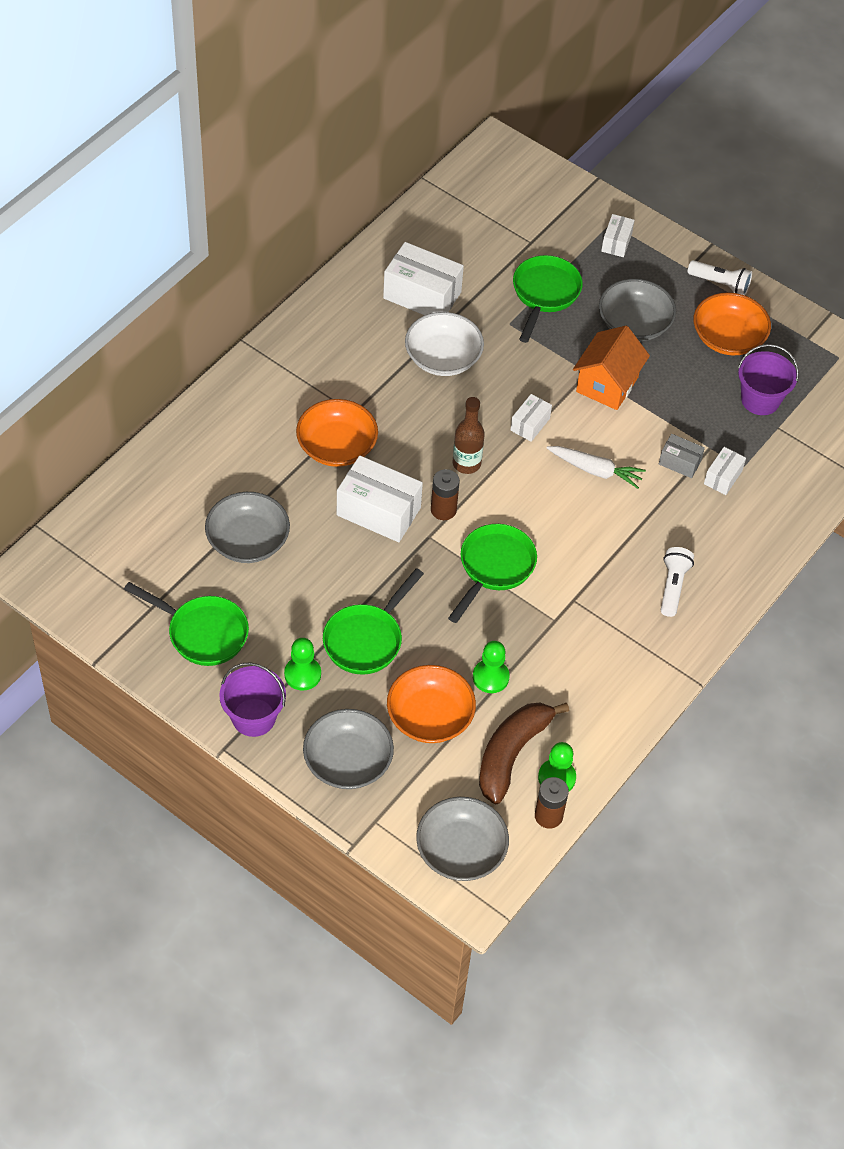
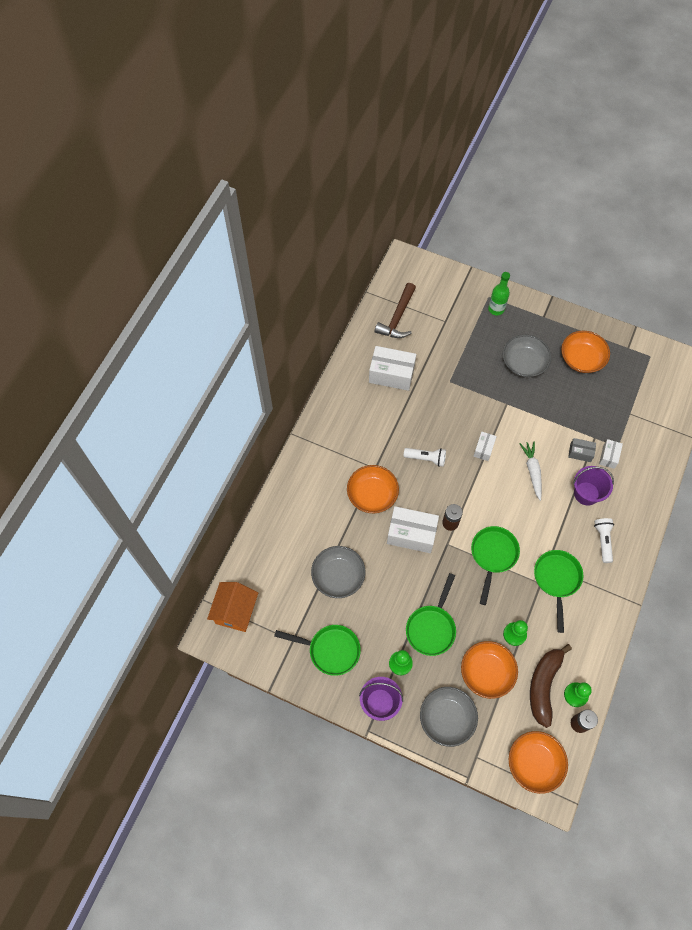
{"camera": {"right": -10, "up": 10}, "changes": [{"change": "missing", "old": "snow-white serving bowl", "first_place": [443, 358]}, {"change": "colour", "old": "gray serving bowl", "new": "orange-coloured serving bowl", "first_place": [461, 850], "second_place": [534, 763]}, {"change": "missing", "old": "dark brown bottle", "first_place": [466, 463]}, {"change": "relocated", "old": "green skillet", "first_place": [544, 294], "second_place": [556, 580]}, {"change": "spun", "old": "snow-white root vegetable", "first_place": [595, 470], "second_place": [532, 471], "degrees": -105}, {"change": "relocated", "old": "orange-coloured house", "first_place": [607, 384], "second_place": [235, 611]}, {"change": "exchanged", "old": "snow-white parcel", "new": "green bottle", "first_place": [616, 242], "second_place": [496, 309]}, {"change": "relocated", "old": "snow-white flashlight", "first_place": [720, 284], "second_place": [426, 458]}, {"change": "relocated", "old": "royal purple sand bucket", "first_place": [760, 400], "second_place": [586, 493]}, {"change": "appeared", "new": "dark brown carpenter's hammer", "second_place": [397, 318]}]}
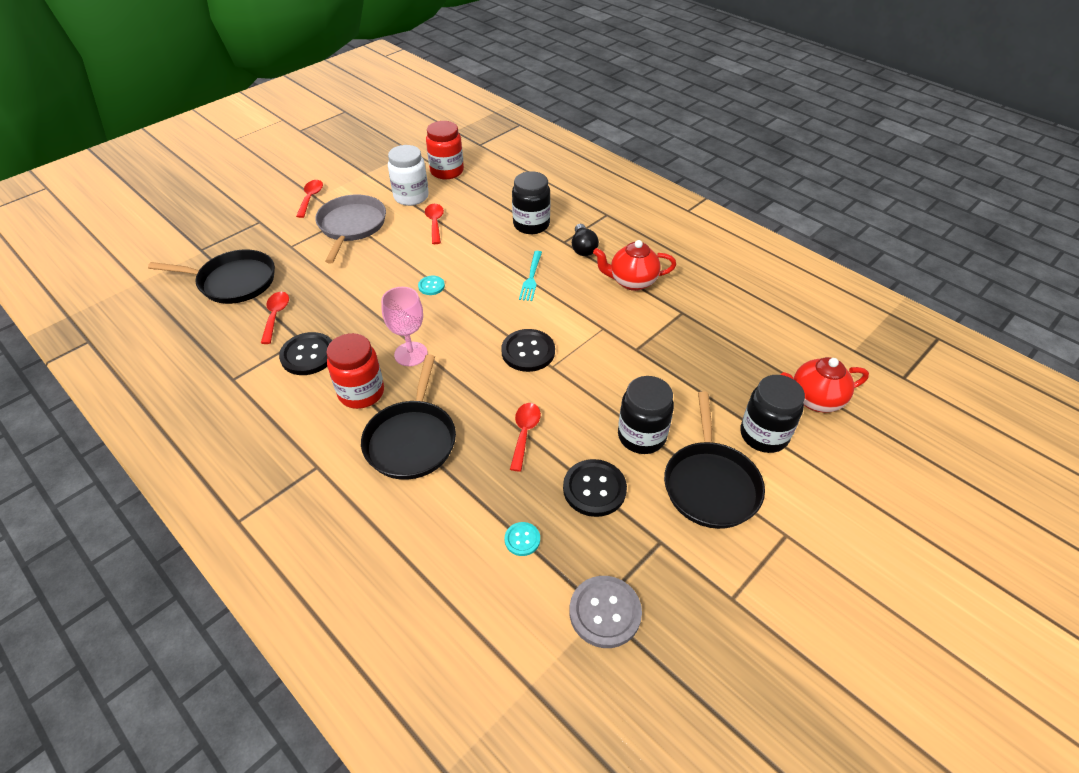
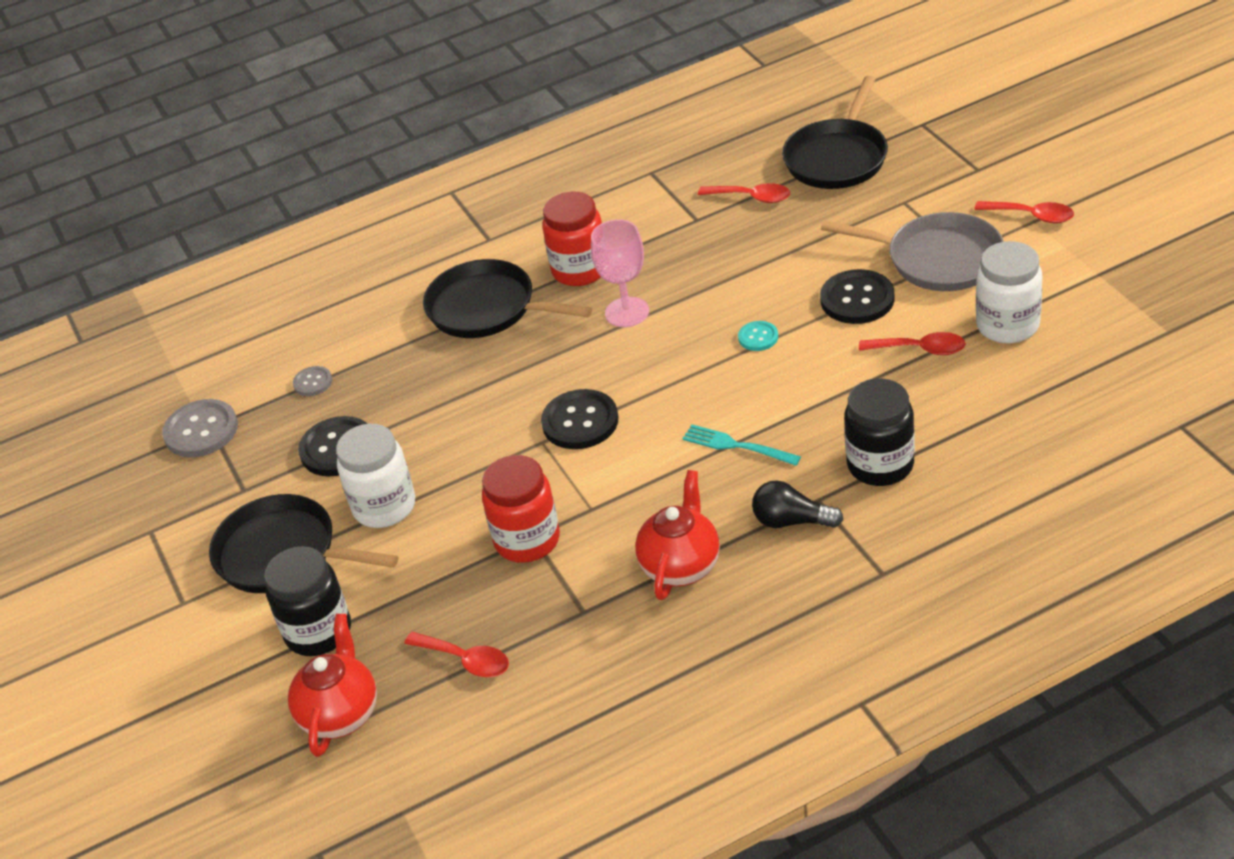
{"camera": {"right": 115, "up": -5}, "changes": [{"change": "relocated", "old": "jet-black shirt button", "first_place": [308, 355], "second_place": [857, 299]}, {"change": "relocated", "old": "scarlet jam jar", "first_place": [447, 171], "second_place": [527, 540]}, {"change": "colour", "old": "turquoise shirt button", "new": "gray shirt button", "first_place": [522, 539], "second_place": [313, 382]}, {"change": "relocated", "old": "scarlet teaspoon", "first_place": [524, 433], "second_place": [466, 660]}, {"change": "colour", "old": "jet-black jam jar", "new": "snow-white jam jar", "first_place": [641, 436], "second_place": [384, 507]}]}
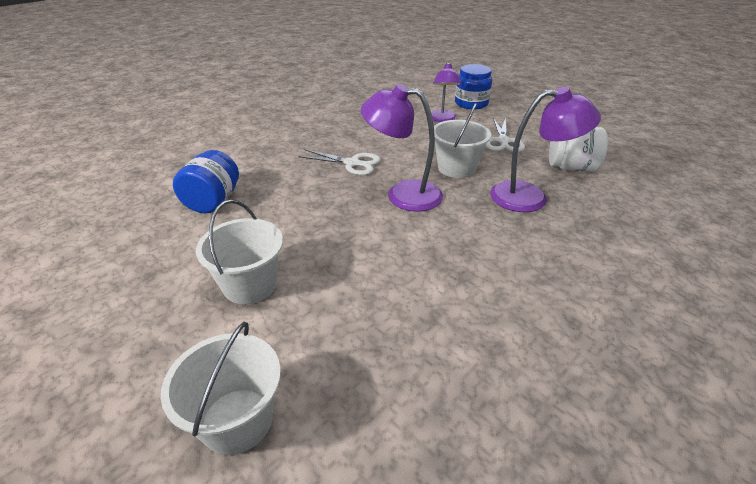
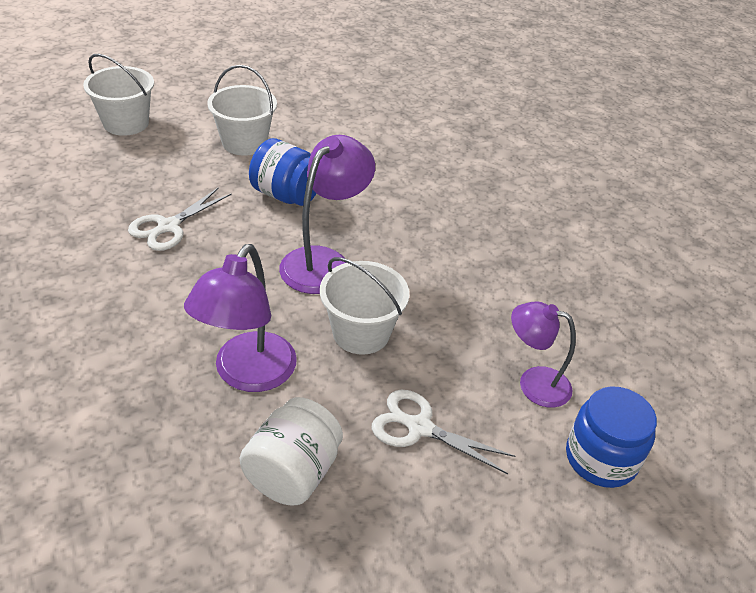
{"camera": {"right": 105, "up": 5}, "changes": [{"change": "relocated", "old": "blue jam jar", "first_place": [213, 201], "second_place": [286, 195]}, {"change": "relocated", "old": "snow-white shears", "first_place": [352, 163], "second_place": [168, 227]}]}
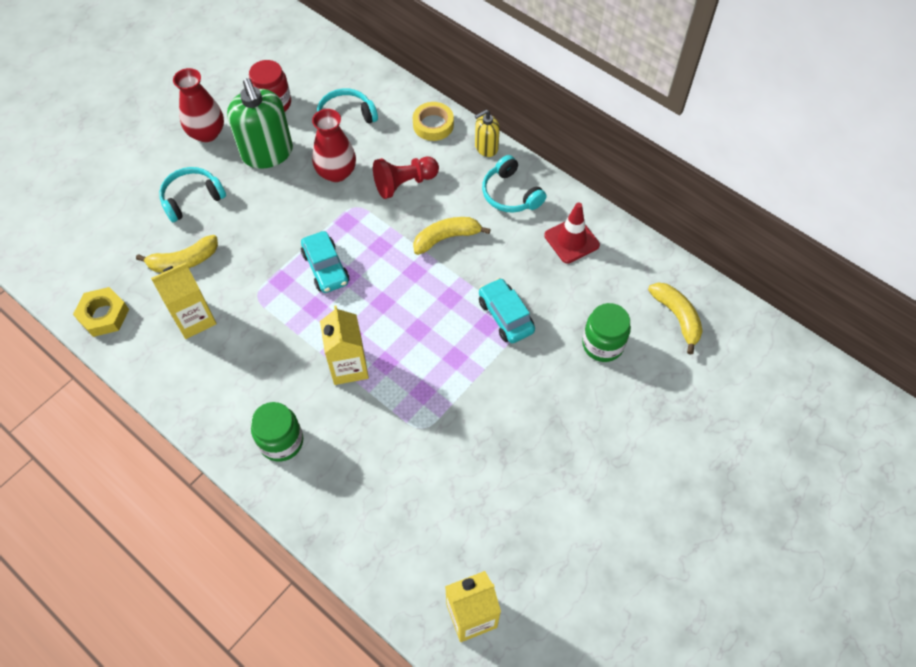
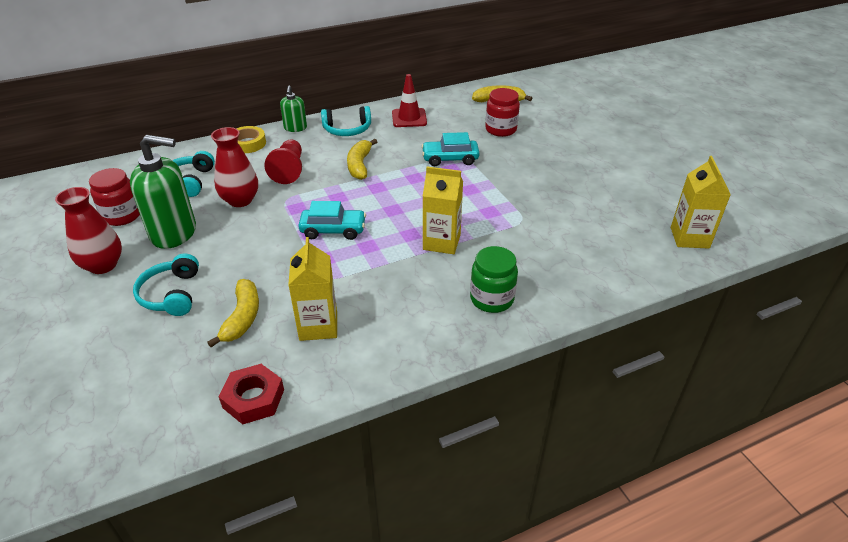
{"camera": {"right": -65, "up": -20}, "changes": [{"change": "colour", "old": "bright yellow hex nut", "new": "scarlet hex nut", "first_place": [104, 315], "second_place": [253, 398]}, {"change": "colour", "old": "bright yellow soap pump", "new": "green soap pump", "first_place": [486, 147], "second_place": [295, 128]}, {"change": "colour", "old": "green jam jar", "new": "scarlet jam jar", "first_place": [602, 344], "second_place": [501, 129]}]}
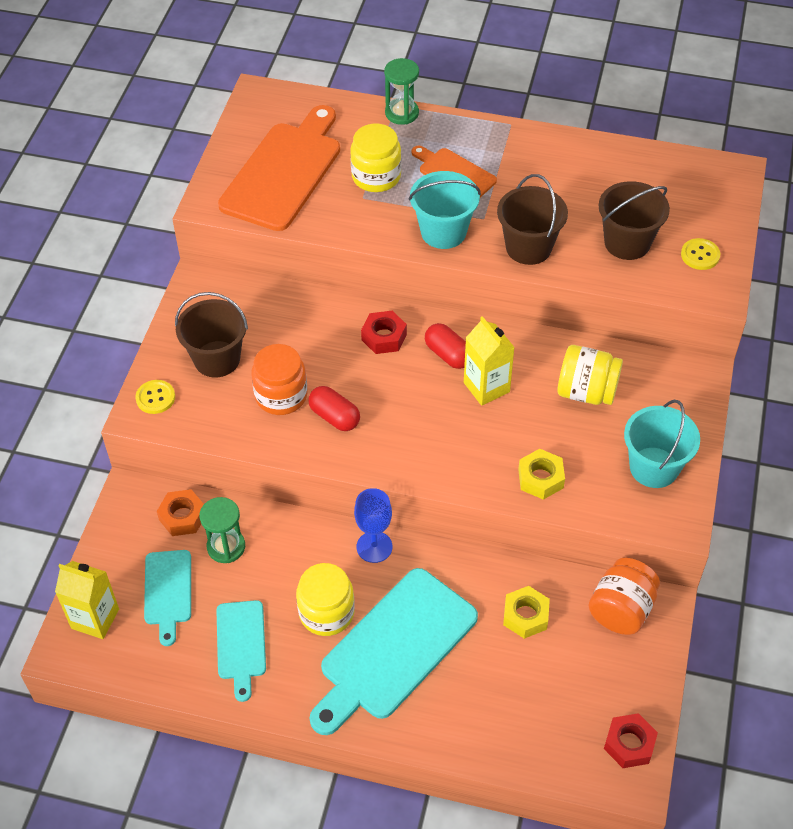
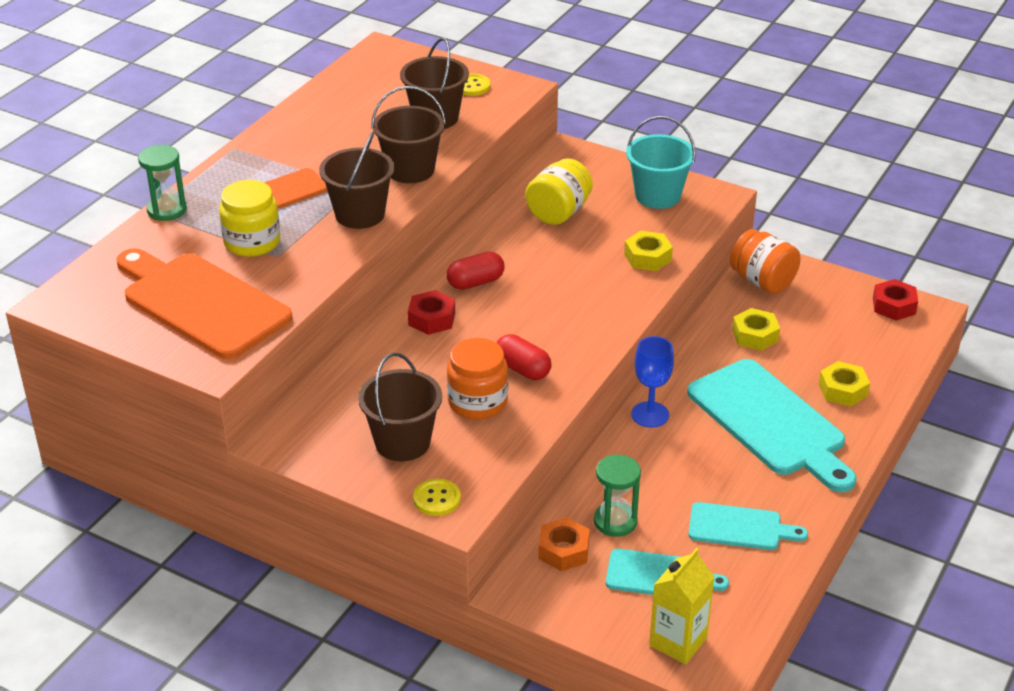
{"camera": {"right": -75, "up": -15}, "changes": [{"change": "missing", "old": "bright yellow jam jar", "first_place": [326, 612]}, {"change": "spun", "old": "scarlet pill", "first_place": [334, 417], "second_place": [522, 369], "degrees": 75}, {"change": "colour", "old": "turquoise sand bucket", "new": "dark brown sand bucket", "first_place": [443, 232], "second_place": [360, 214]}, {"change": "missing", "old": "bright yellow juice carton", "first_place": [486, 387]}, {"change": "appeared", "new": "bright yellow hex nut", "second_place": [842, 390]}]}
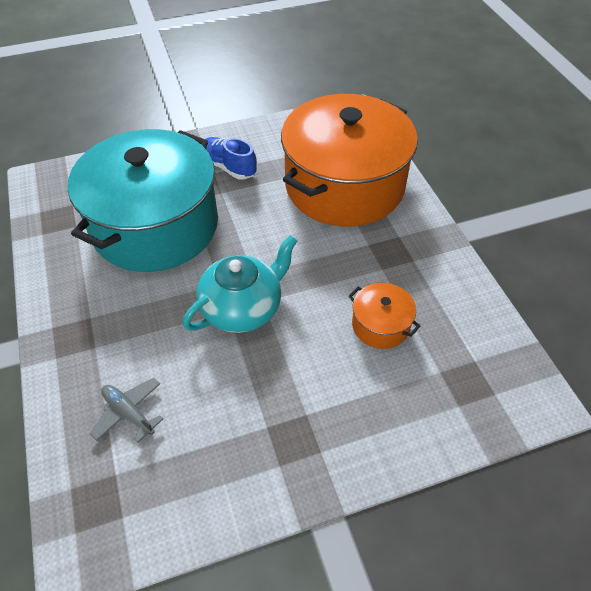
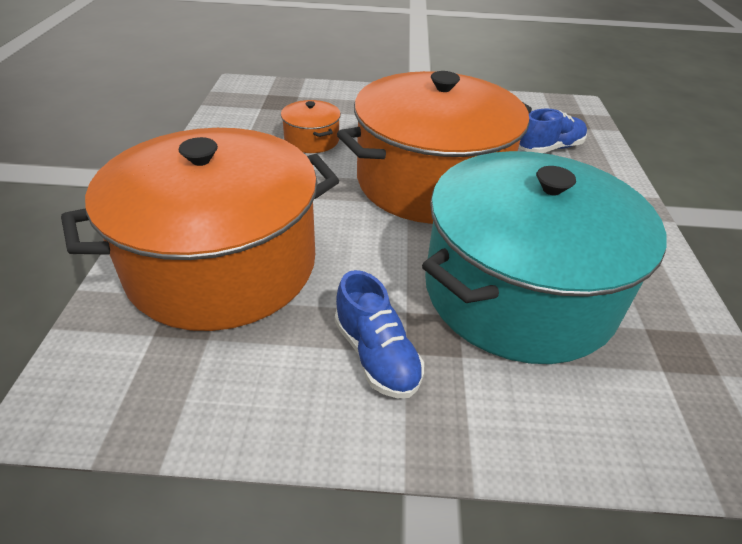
{"camera": {"right": -160, "up": -10}, "changes": [{"change": "exchanged", "old": "gray aeroplane", "new": "blue shoe", "first_place": [129, 413], "second_place": [549, 148]}, {"change": "exchanged", "old": "turquoise teapot", "new": "orange-coloured cooking pot", "first_place": [243, 308], "second_place": [431, 181]}]}
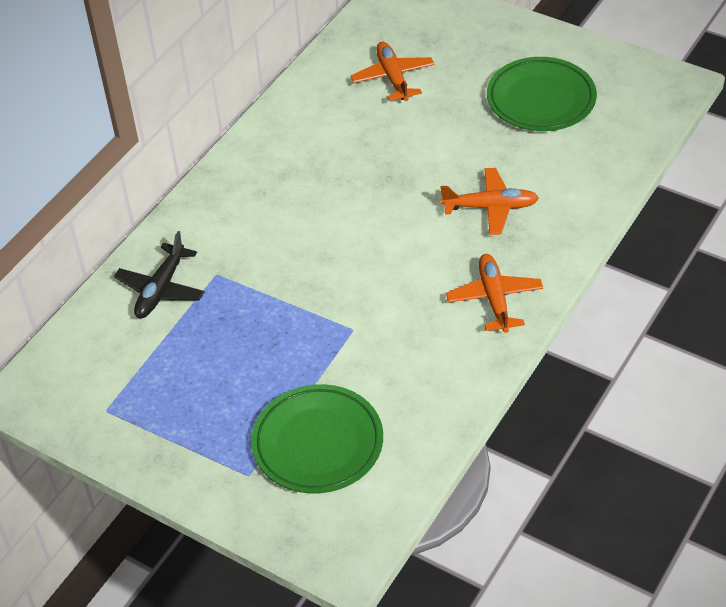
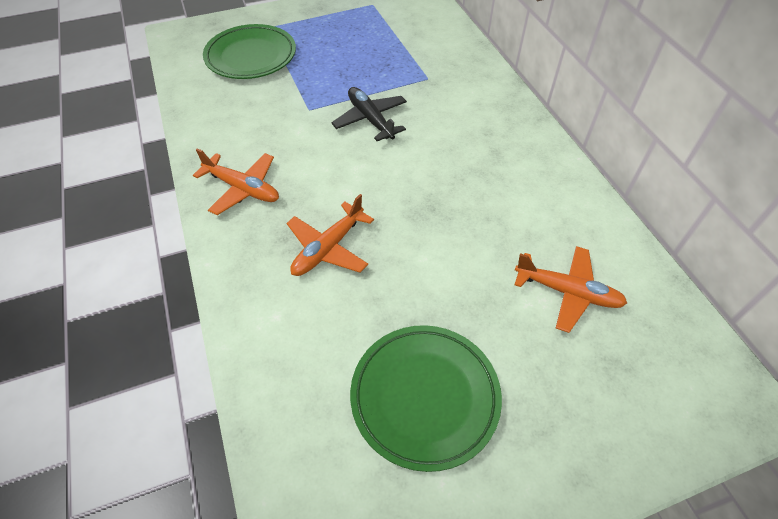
{"camera": {"right": 125, "up": 5}, "changes": [{"change": "relocated", "old": "jet-black aeroplane", "first_place": [161, 289], "second_place": [370, 119]}]}
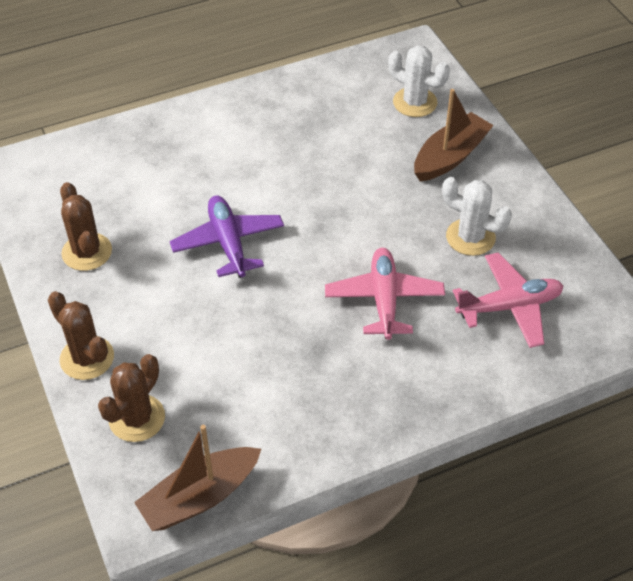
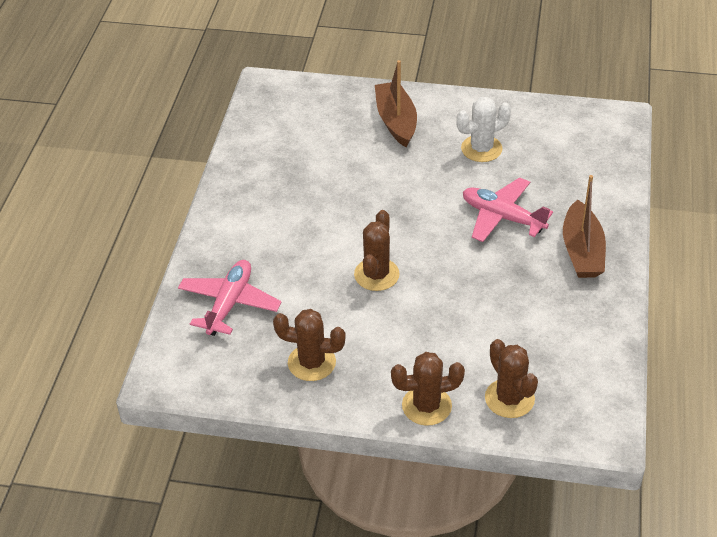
{"camera": {"right": -55, "up": -5}, "changes": [{"change": "relocated", "old": "dark brown boat", "first_place": [200, 497], "second_place": [582, 251]}, {"change": "exchanged", "old": "royal purple aeroplane", "new": "dark brown prickly plant", "first_place": [228, 243], "second_place": [376, 275]}, {"change": "missing", "old": "snow-white prickly plant", "first_place": [415, 102]}, {"change": "relocated", "old": "pink aeroplane", "first_place": [509, 307], "second_place": [229, 304]}]}
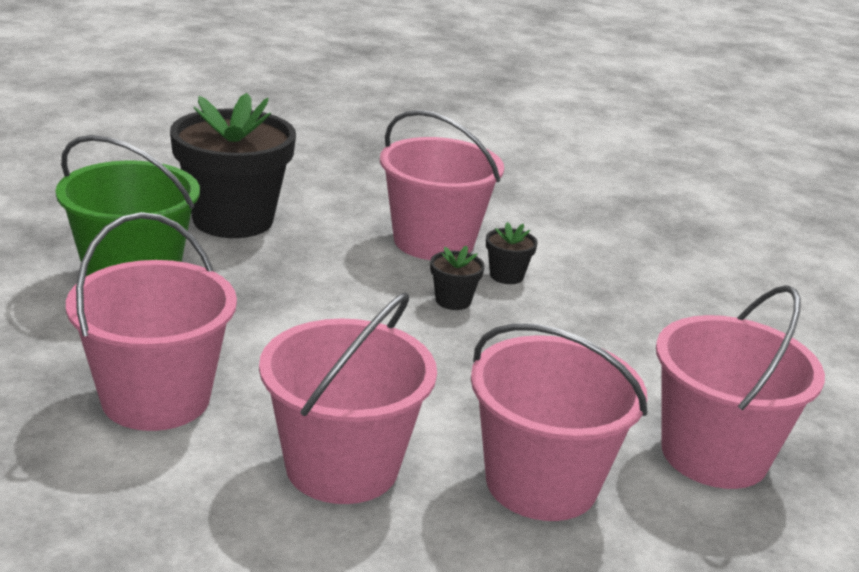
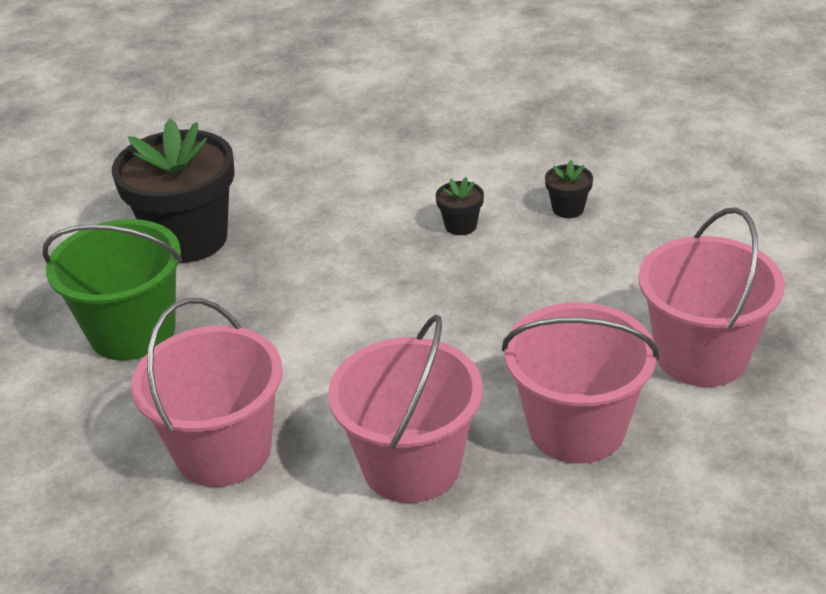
{"camera": {"right": -10, "up": 10}, "changes": [{"change": "missing", "old": "pink sand bucket", "first_place": [434, 241]}, {"change": "relocated", "old": "jet-black potted plant", "first_place": [453, 301], "second_place": [568, 209]}]}
